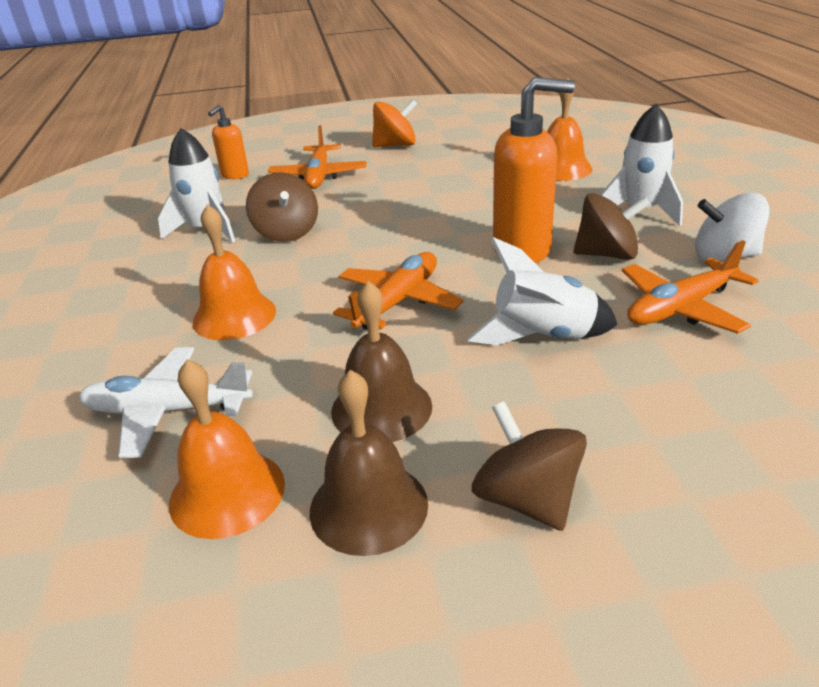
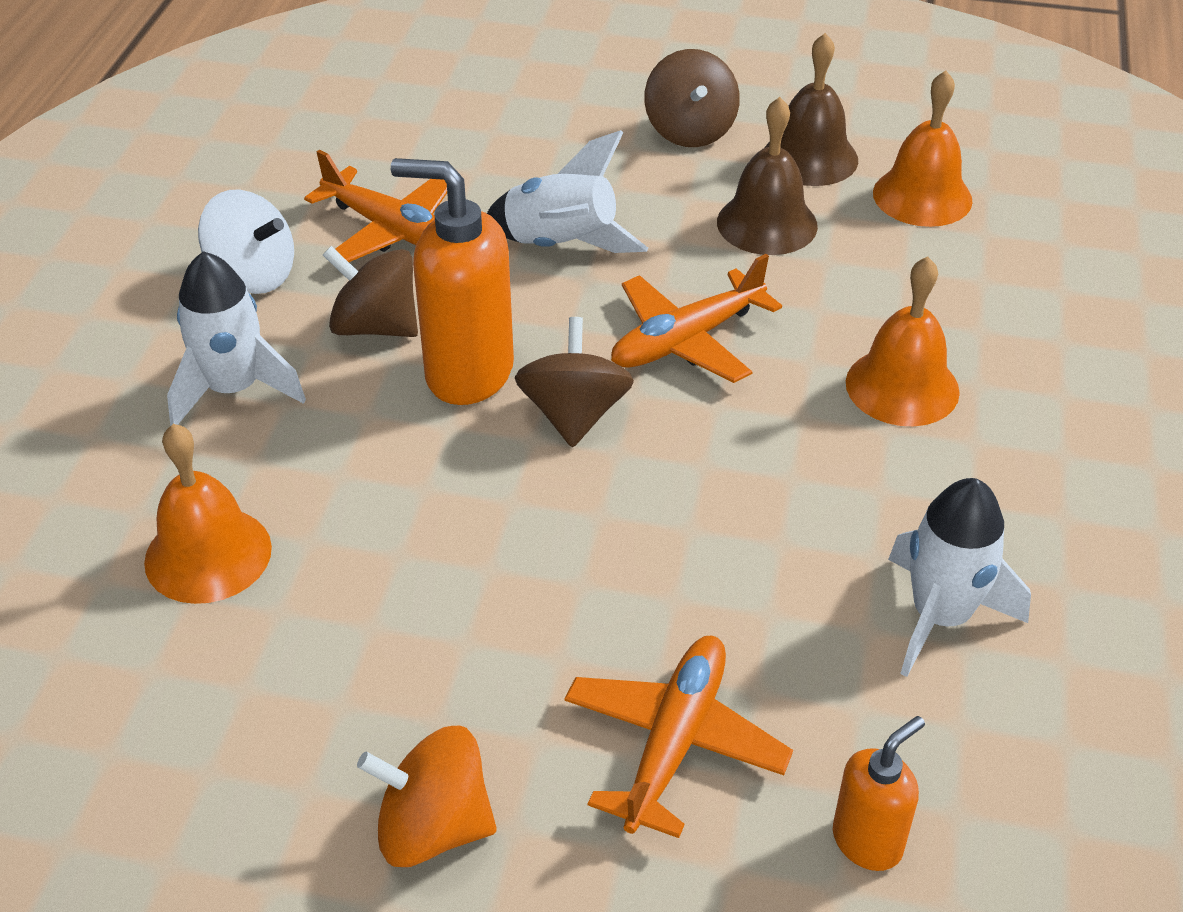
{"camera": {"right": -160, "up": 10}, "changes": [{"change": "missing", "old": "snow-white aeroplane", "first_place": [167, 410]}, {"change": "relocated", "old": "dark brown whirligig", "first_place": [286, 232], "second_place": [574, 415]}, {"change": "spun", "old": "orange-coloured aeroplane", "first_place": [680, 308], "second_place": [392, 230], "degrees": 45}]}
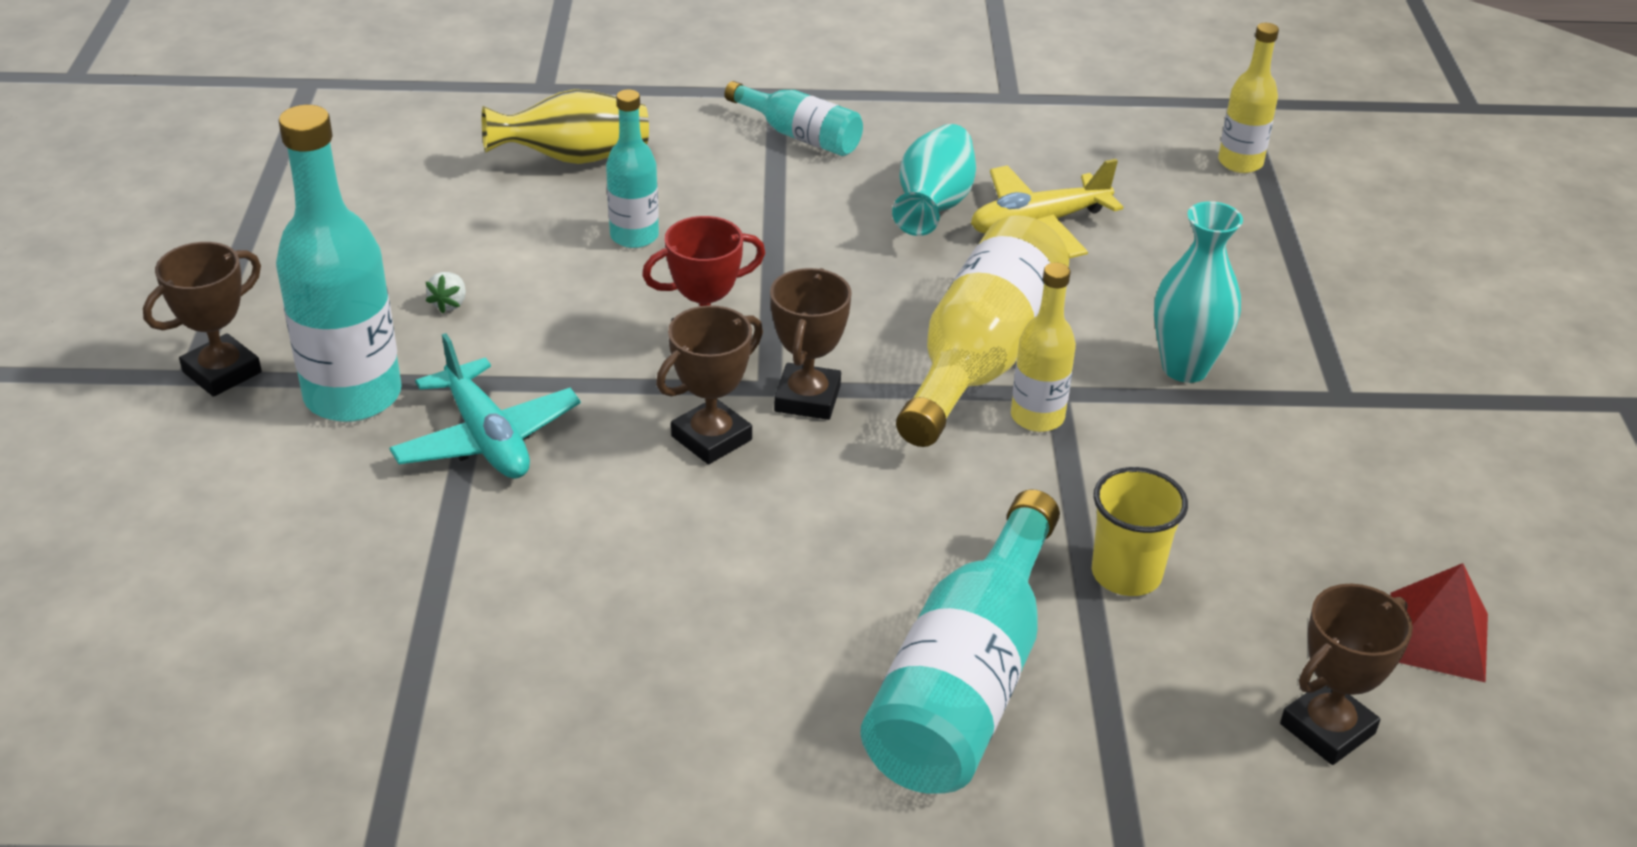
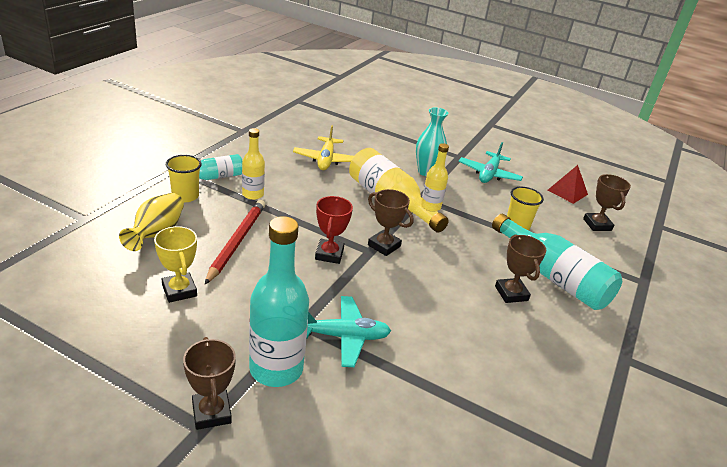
{"camera": {"right": -65, "up": -5}, "changes": [{"change": "missing", "old": "snow-white berry", "first_place": [449, 304]}, {"change": "exchanged", "old": "turquoise bottle", "new": "scarlet pencil", "first_place": [634, 236], "second_place": [237, 242]}, {"change": "relocated", "old": "dark brown trophy", "first_place": [711, 438], "second_place": [511, 293]}, {"change": "missing", "old": "turquoise flower vase", "first_place": [933, 206]}, {"change": "relocated", "old": "bright yellow bottle", "first_place": [1240, 163], "second_place": [253, 194]}, {"change": "appeared", "new": "bright yellow trophy", "second_place": [179, 291]}, {"change": "appeared", "new": "bright yellow cup", "second_place": [185, 196]}, {"change": "appeared", "new": "turquoise aeroplane", "second_place": [489, 174]}]}
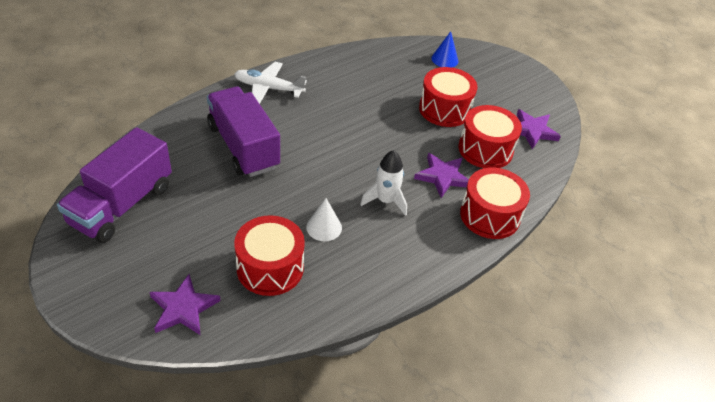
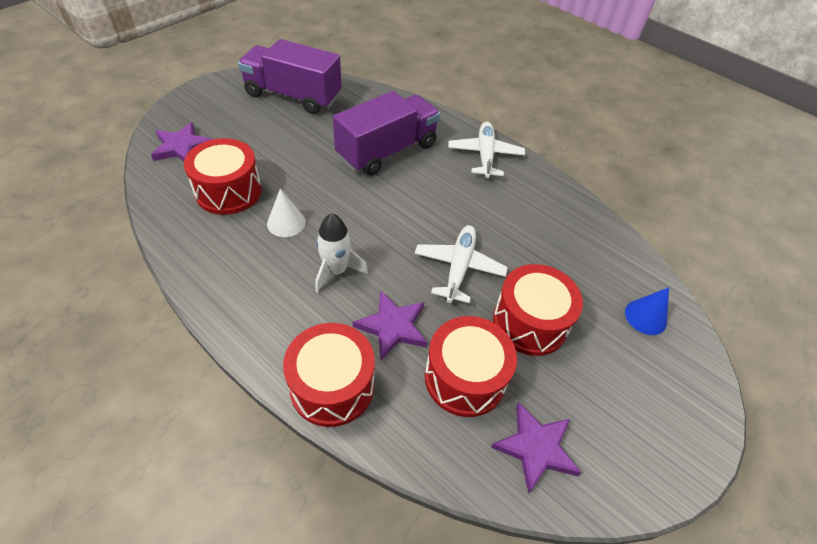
{"camera": {"right": 80, "up": 5}, "changes": [{"change": "appeared", "new": "snow-white aeroplane", "second_place": [459, 267]}]}
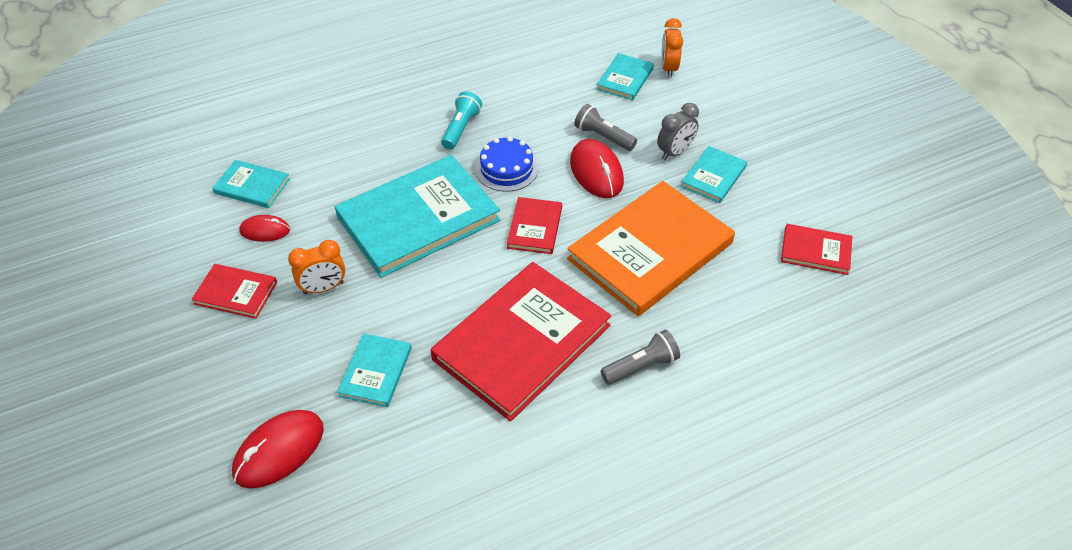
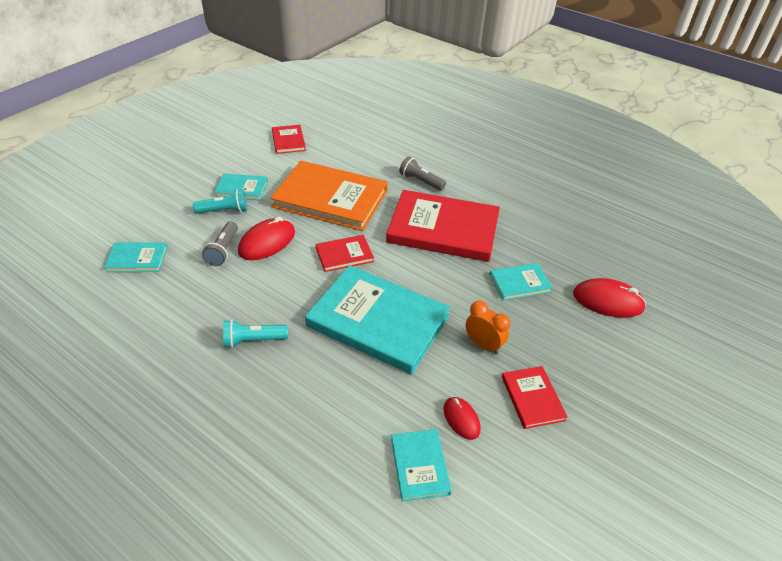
{"camera": {"right": -120, "up": -5}, "changes": [{"change": "missing", "old": "blue layer cake", "first_place": [506, 169]}, {"change": "exchanged", "old": "gray clock", "new": "turquoise flashlight", "first_place": [675, 152], "second_place": [224, 210]}, {"change": "missing", "old": "orange-coloured clock", "first_place": [668, 68]}]}
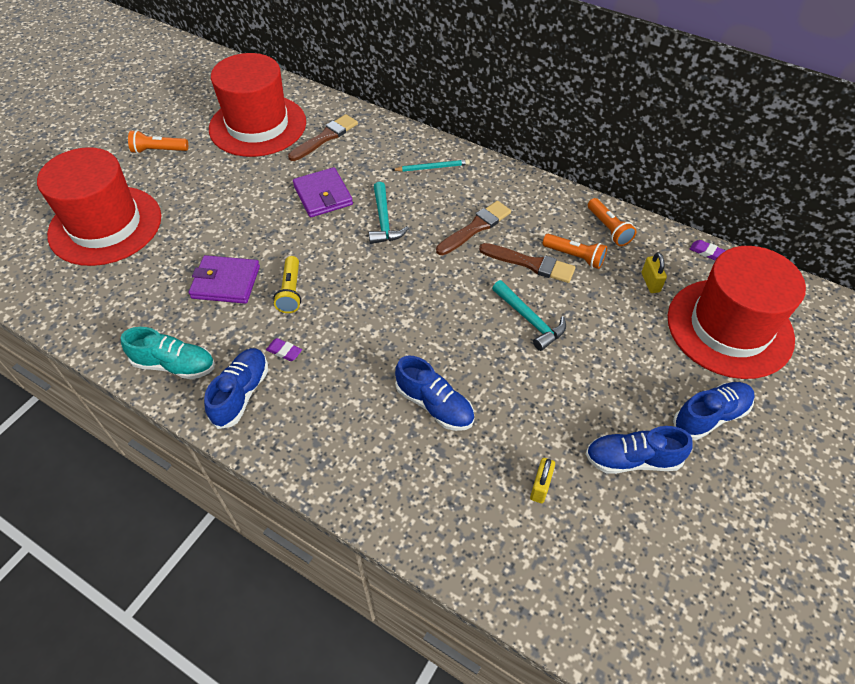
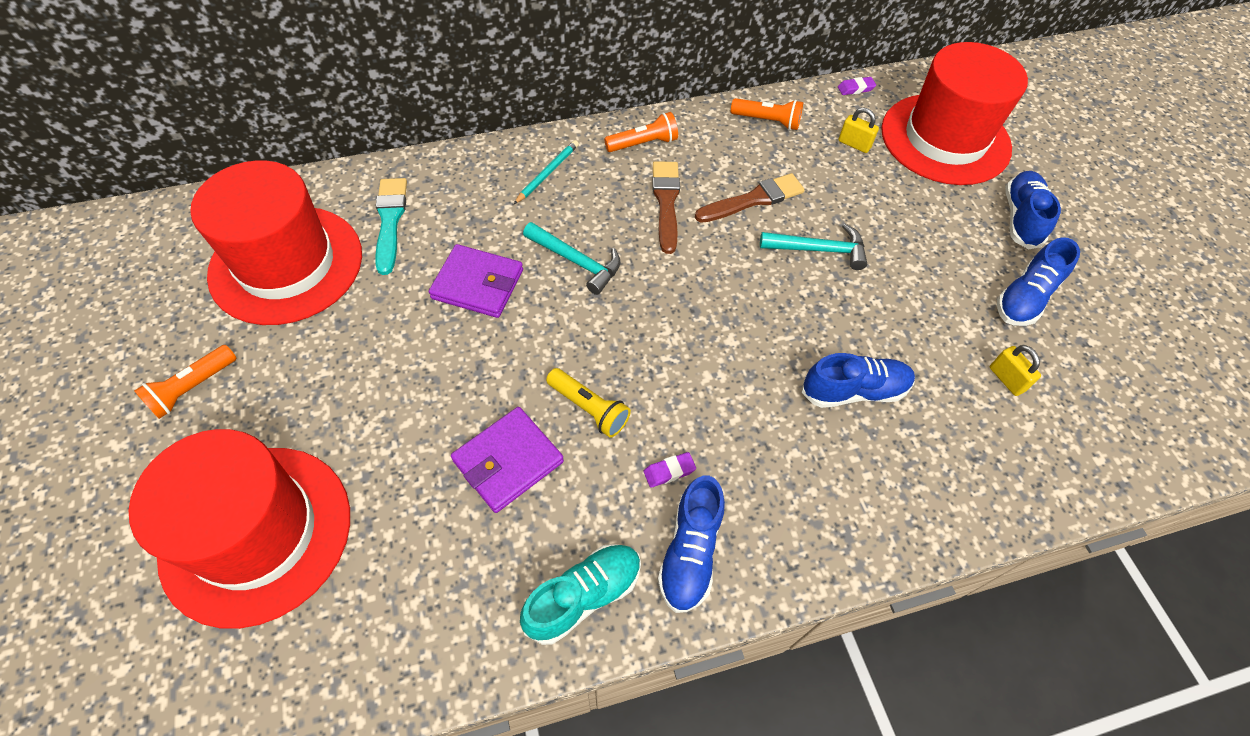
{"camera": {"right": -50, "up": 5}, "changes": [{"change": "spun", "old": "blue shoe", "first_place": [241, 393], "second_place": [690, 552], "degrees": -135}, {"change": "colour", "old": "dark brown brush", "new": "turquoise brush", "first_place": [325, 137], "second_place": [390, 221]}, {"change": "relocated", "old": "orange-coloured flashlight", "first_place": [574, 256], "second_place": [643, 143]}]}
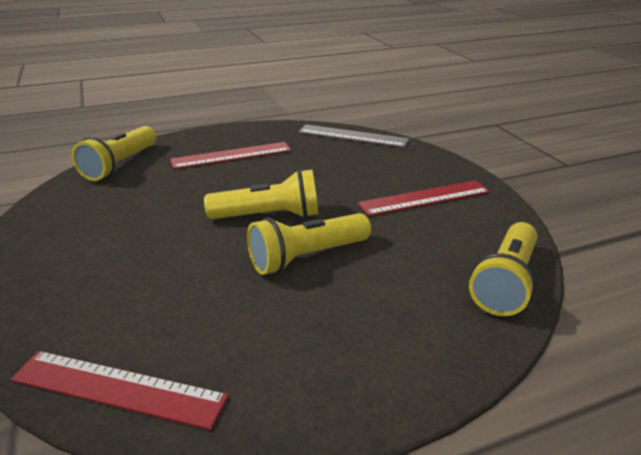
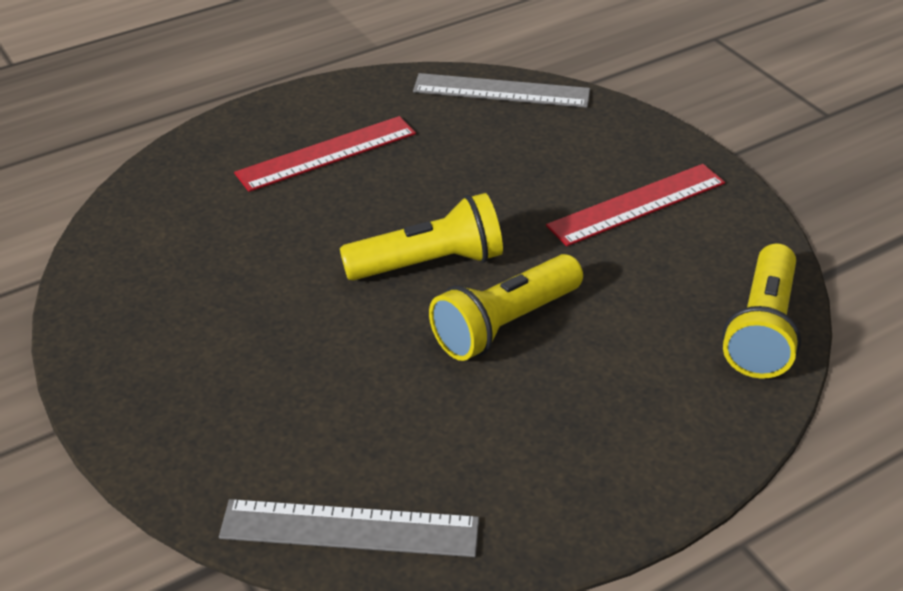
{"camera": {"right": -10, "up": 10}, "changes": [{"change": "colour", "old": "scarlet ruler", "new": "gray ruler", "first_place": [118, 388], "second_place": [349, 528]}, {"change": "missing", "old": "bright yellow flashlight", "first_place": [120, 165]}]}
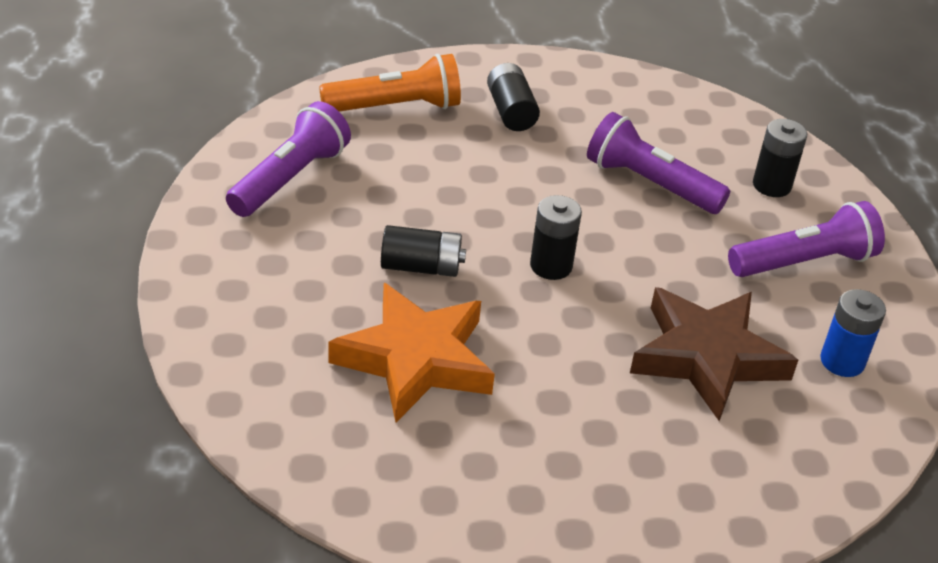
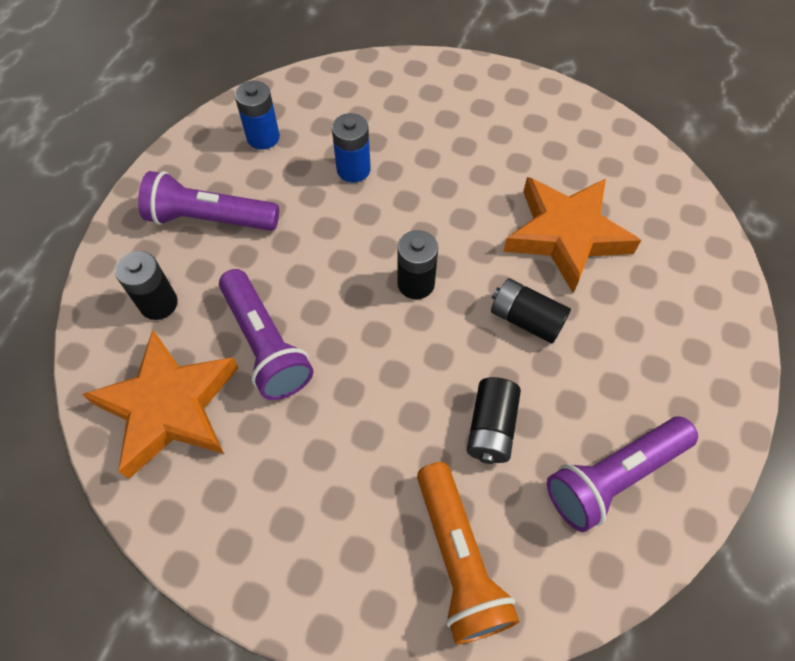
{"camera": {"right": -150, "up": 20}, "changes": [{"change": "spun", "old": "orange-coloured flashlight", "first_place": [396, 107], "second_place": [458, 559], "degrees": -120}, {"change": "relocated", "old": "jet-black battery", "first_place": [511, 111], "second_place": [491, 427]}, {"change": "exchanged", "old": "dark brown star", "new": "blue battery", "first_place": [707, 357], "second_place": [353, 169]}, {"change": "appeared", "new": "orange-coloured star", "second_place": [169, 407]}]}
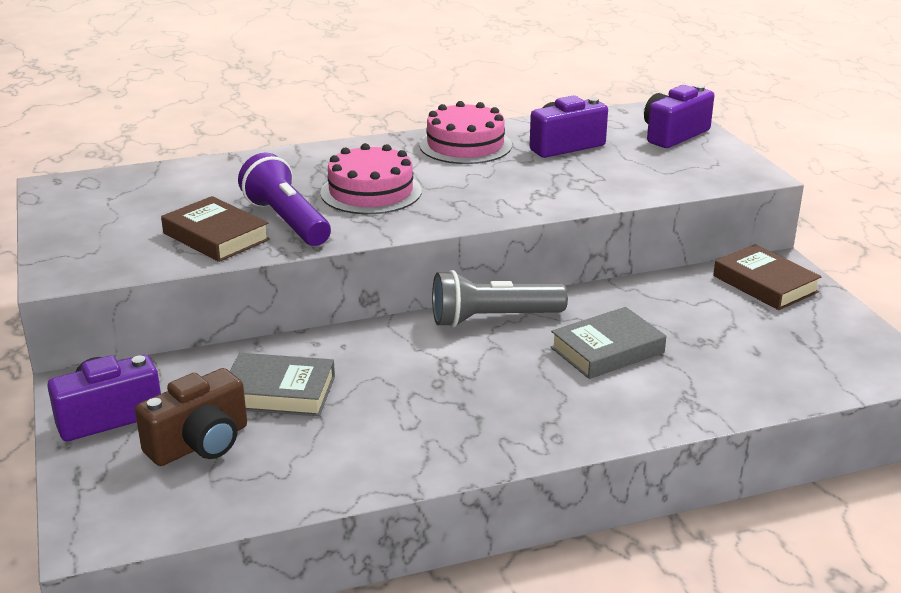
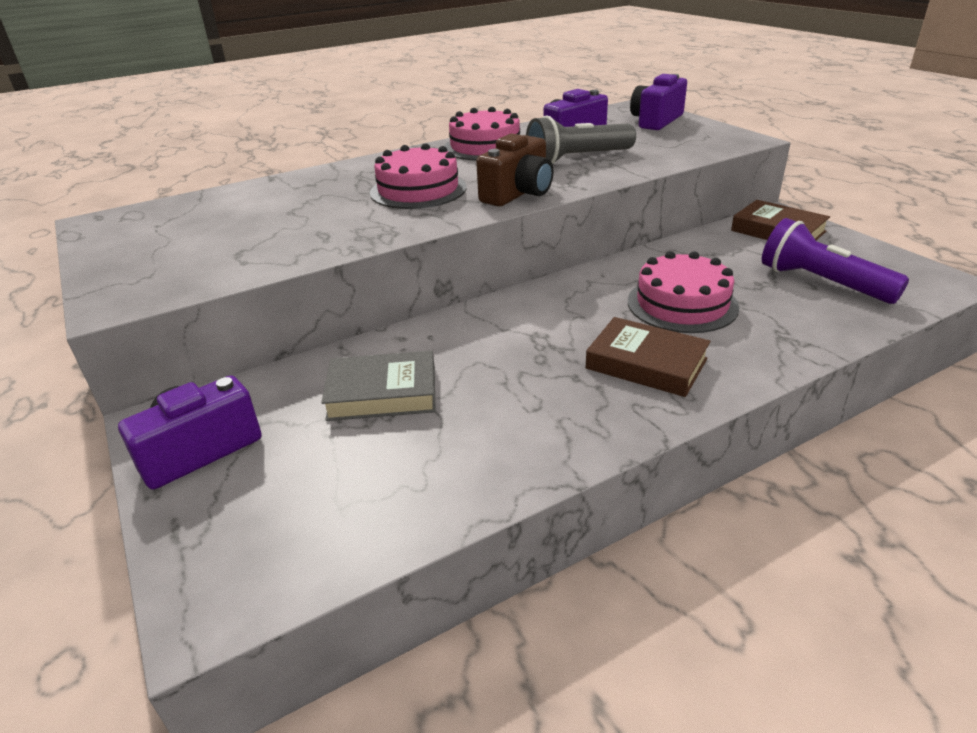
{"camera": {"right": -10, "up": 5}, "changes": [{"change": "relocated", "old": "dark brown photo camera", "first_place": [200, 444], "second_place": [518, 194]}, {"change": "relocated", "old": "dark brown hardback", "first_place": [216, 236], "second_place": [646, 363]}, {"change": "relocated", "old": "royal purple flashlight", "first_place": [286, 221], "second_place": [821, 283]}, {"change": "relocated", "old": "gray flashlight", "first_place": [492, 319], "second_place": [577, 159]}, {"change": "exchanged", "old": "gray hardback", "new": "pink layer cake", "first_place": [607, 350], "second_place": [682, 304]}]}
